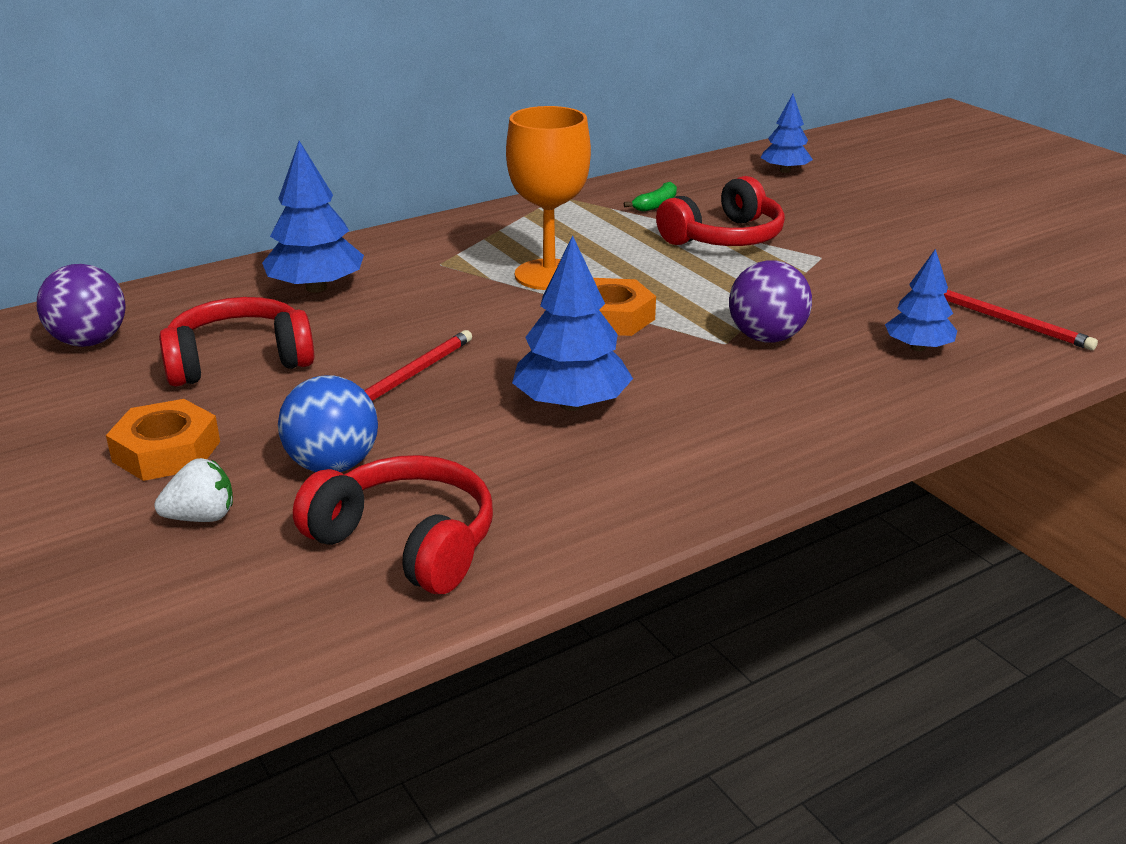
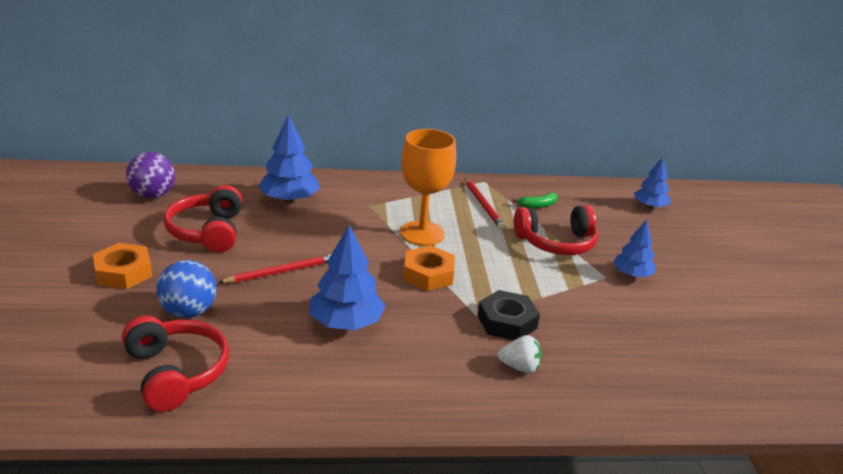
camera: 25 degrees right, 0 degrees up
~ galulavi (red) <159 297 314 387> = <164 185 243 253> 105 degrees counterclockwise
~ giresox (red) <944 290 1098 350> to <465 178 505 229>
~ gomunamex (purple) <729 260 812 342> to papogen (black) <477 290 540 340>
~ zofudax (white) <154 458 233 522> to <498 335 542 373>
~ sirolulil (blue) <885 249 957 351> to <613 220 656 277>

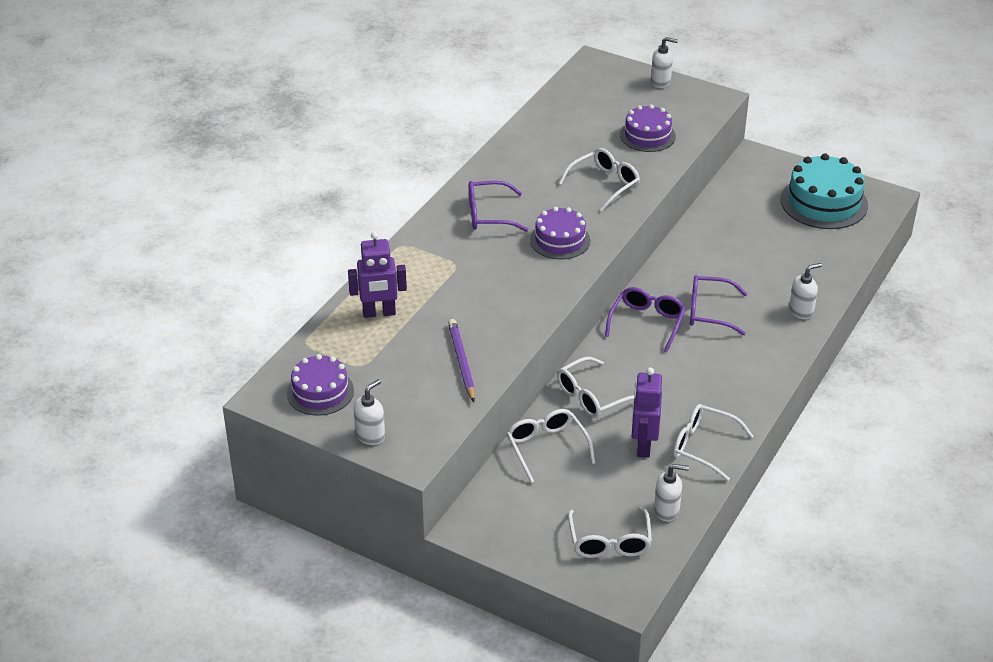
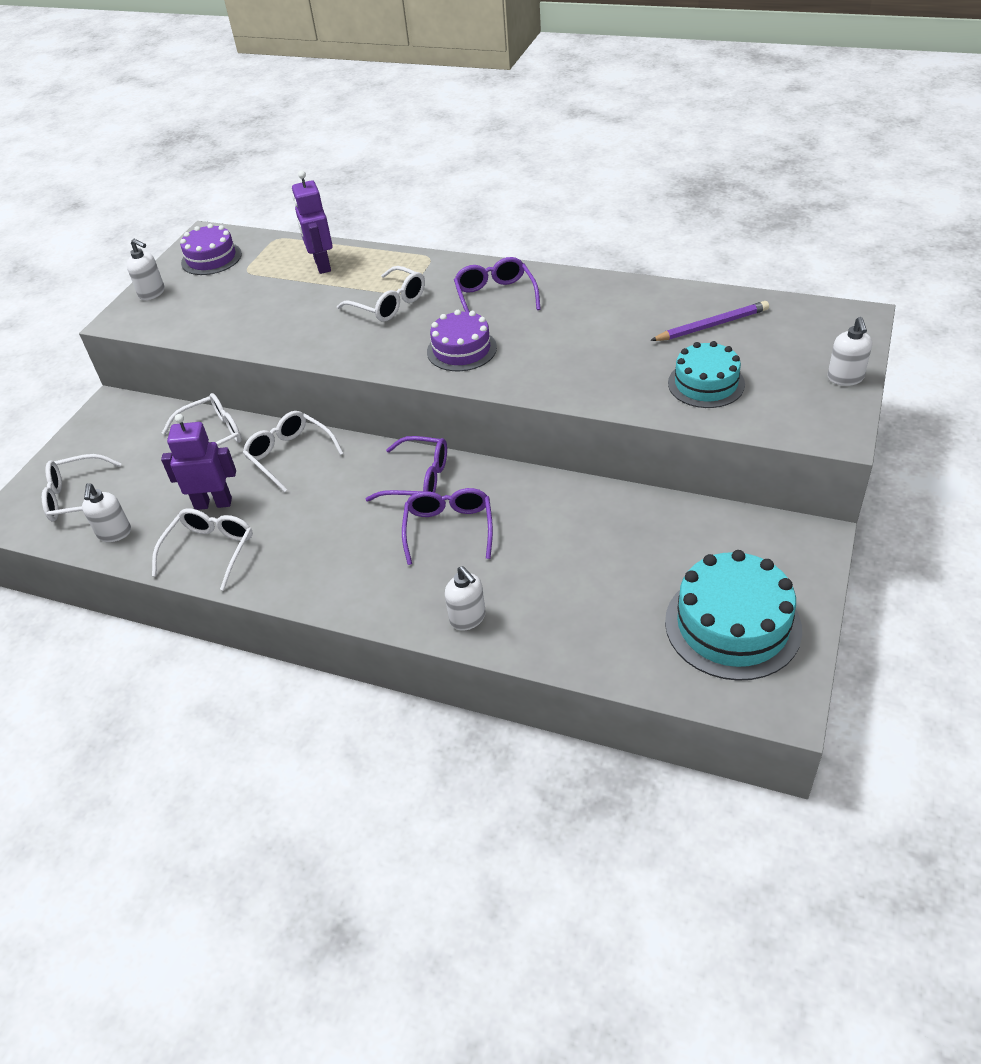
camera: 85 degrees right, 5 degrees up
~ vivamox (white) <559 148 640 211> to <337 266 425 322>
~ giresox (purple) <448 319 475 402> to <650 301 769 341>
~ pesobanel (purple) <620 104 676 152> to pesobanel (turquoise) <668 341 745 408>

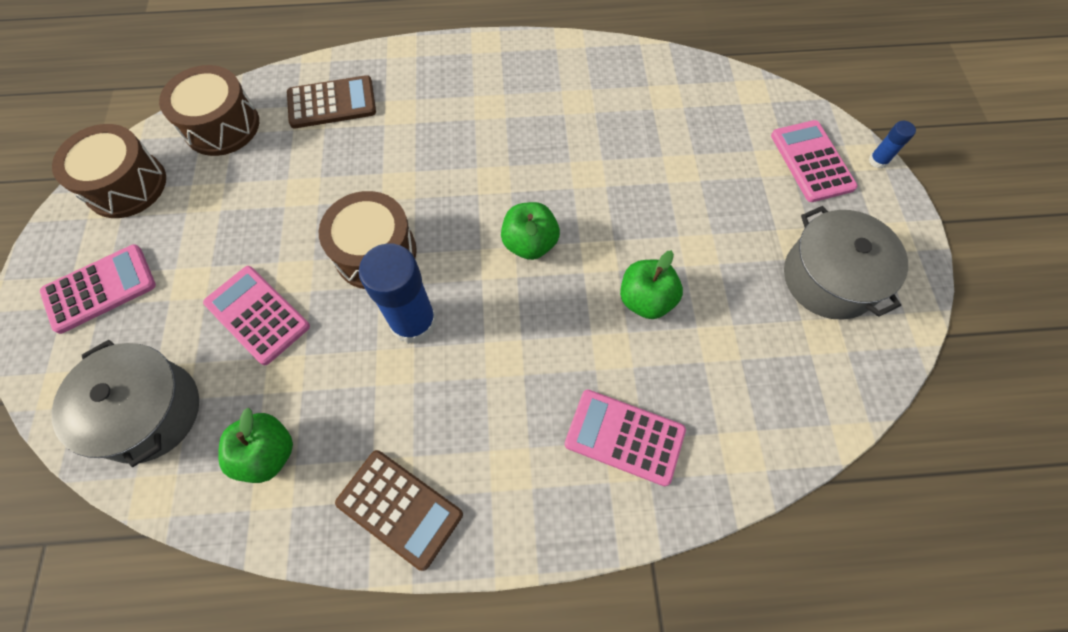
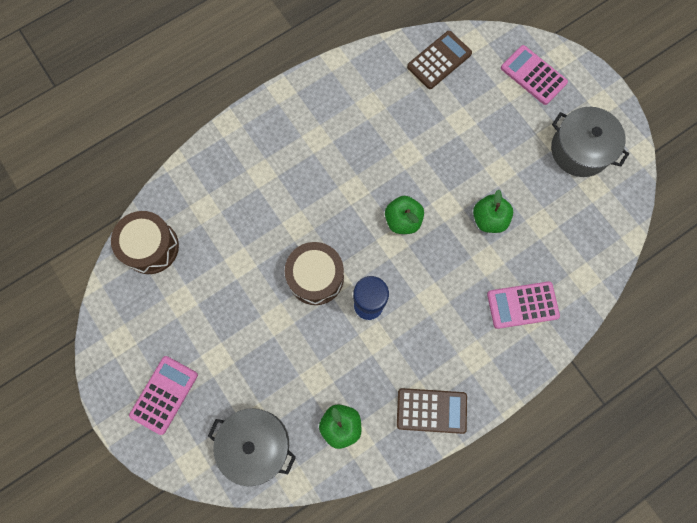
camera: 30 degrees left, 10 degrees up
~ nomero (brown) <287 75 376 129> to <407 31 472 89>
- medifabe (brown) <52 124 166 218>
- nomero (pink) <203 266 310 365>
- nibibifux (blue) <869 121 916 169>

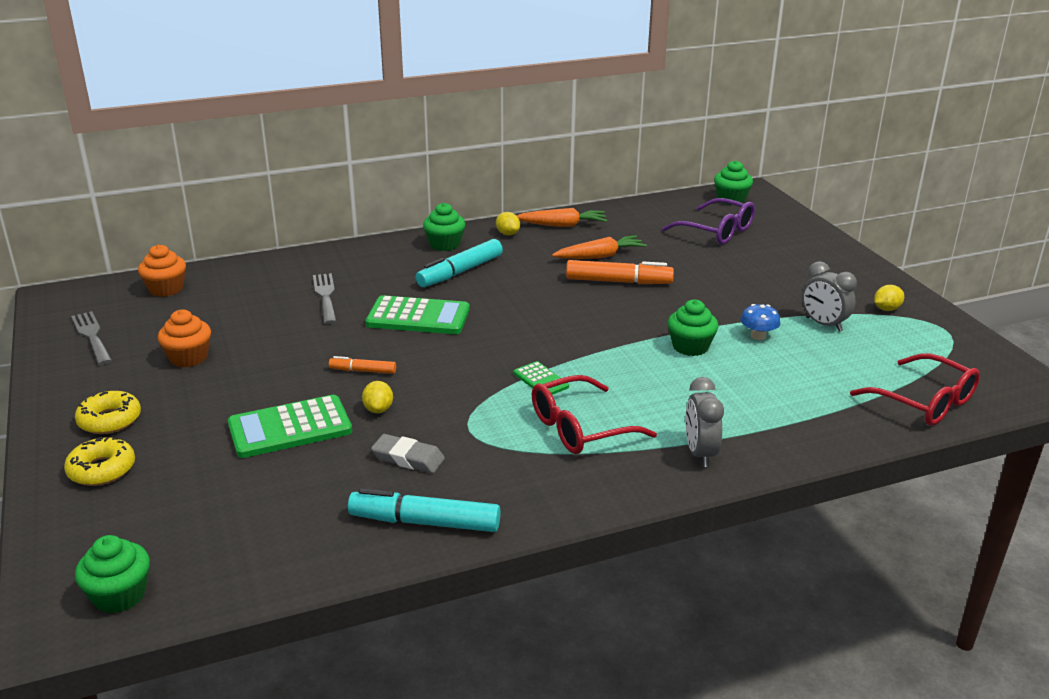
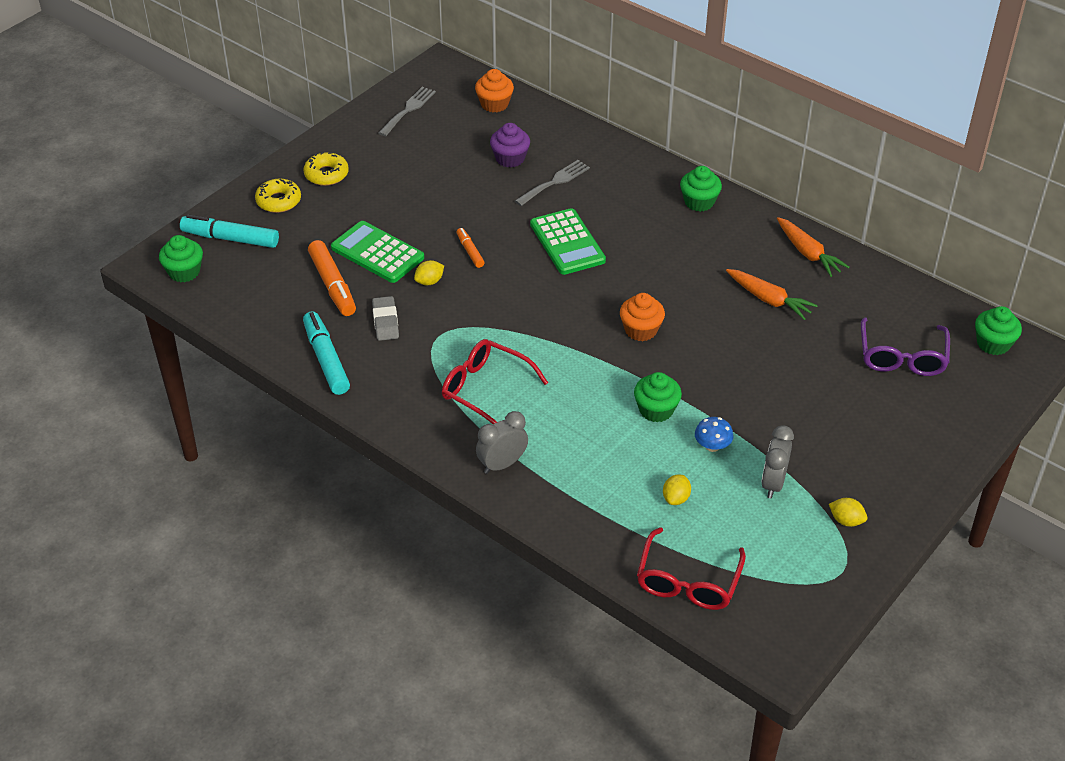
camera: 60 degrees right, 15 degrees up
~ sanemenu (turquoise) <416 239 503 287> to <180 214 279 248>
~ sanemenu (orange) <566 260 674 284> to <308 240 356 316>
+ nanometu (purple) <490 123 530 168>
~ nanometu (orange) <158 310 211 367> to <620 293 665 341>
~ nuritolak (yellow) <496 212 520 235> to <663 475 691 505>
- nomero (green) <514 361 569 395>

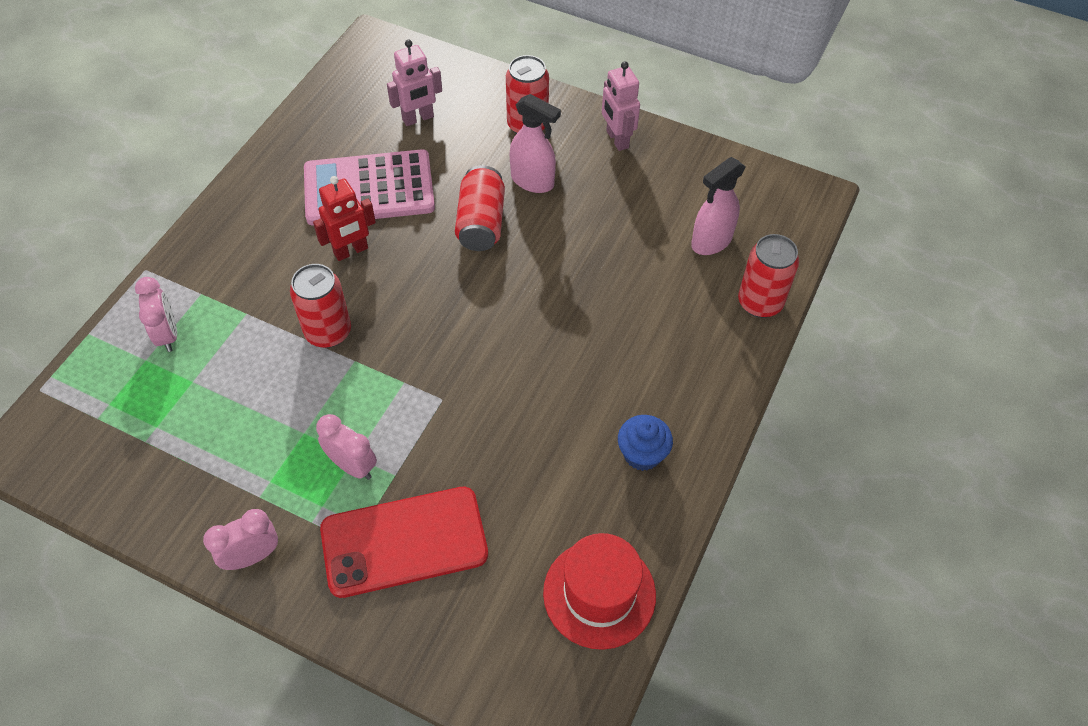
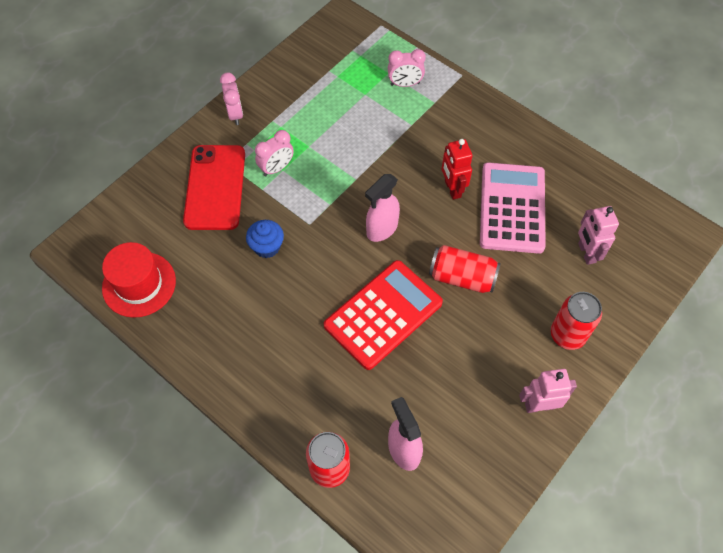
camera: 105 degrees right, 5 degrees up
~ nanometu (blue) <618 415 673 471> to <246 220 284 258>
+ nomero (red) <324 260 443 370>
~ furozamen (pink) <510 94 561 193> to <365 174 400 242>
- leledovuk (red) <290 264 351 348>

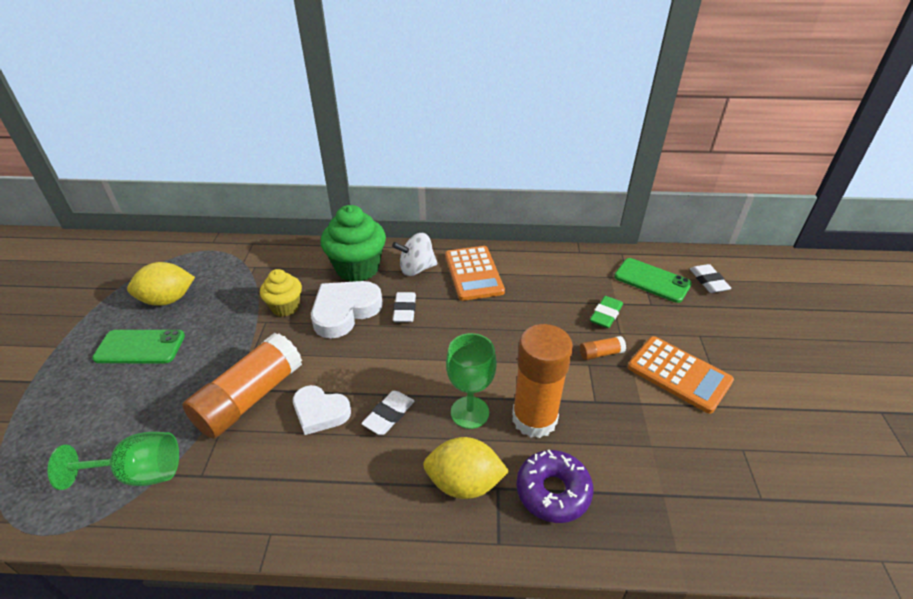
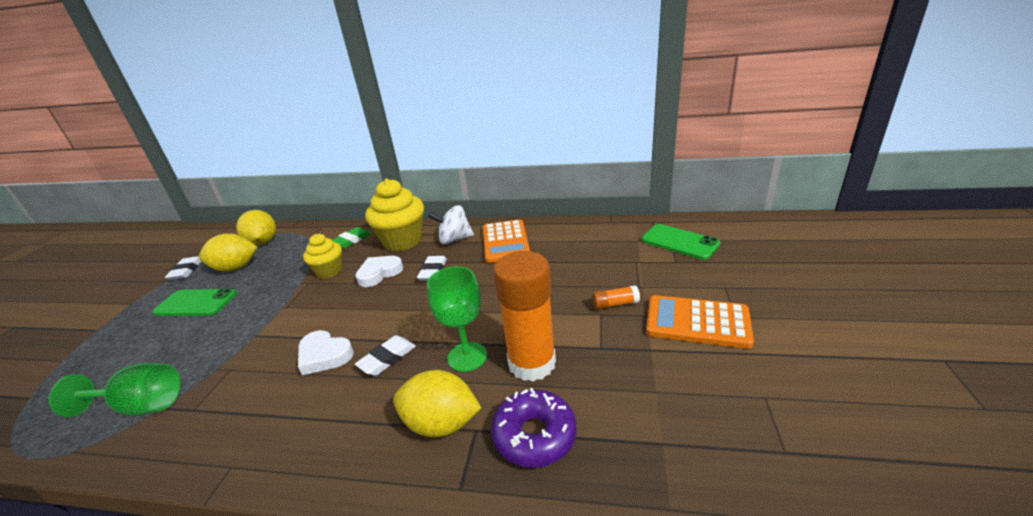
camera: 10 degrees right, 10 degrees down
~ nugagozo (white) <690 264 731 293> to <165 256 201 280>
+ nuritolak (yellow) <236 210 276 245>
~ nugagozo (green) <590 296 623 328> to <332 227 371 249>
~ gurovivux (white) <311 281 383 338> = <355 256 403 287> x0.66
~ nanometu (green) <321 205 386 282> to nanometu (yellow) <365 179 424 251>
~ nomero (orange) <628 336 734 414> = <646 295 754 349> 150 degrees clockwise
- nibibifux (orange) <183 333 302 438>

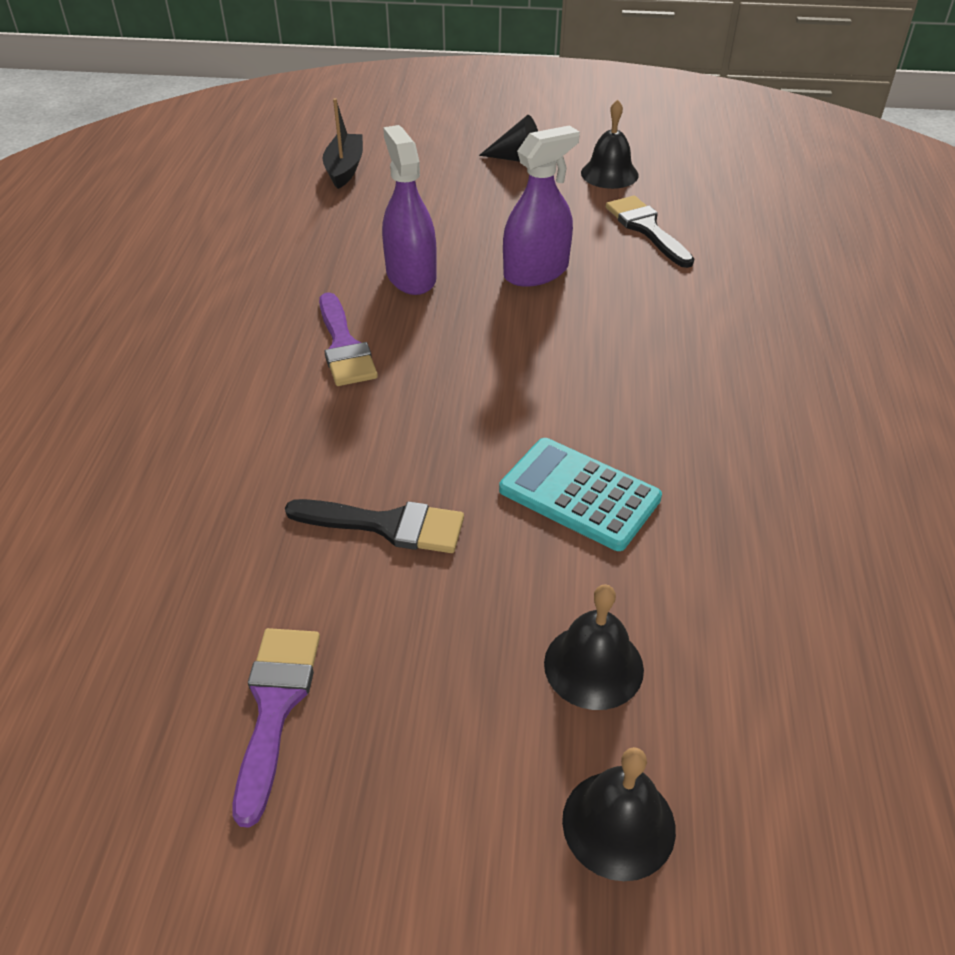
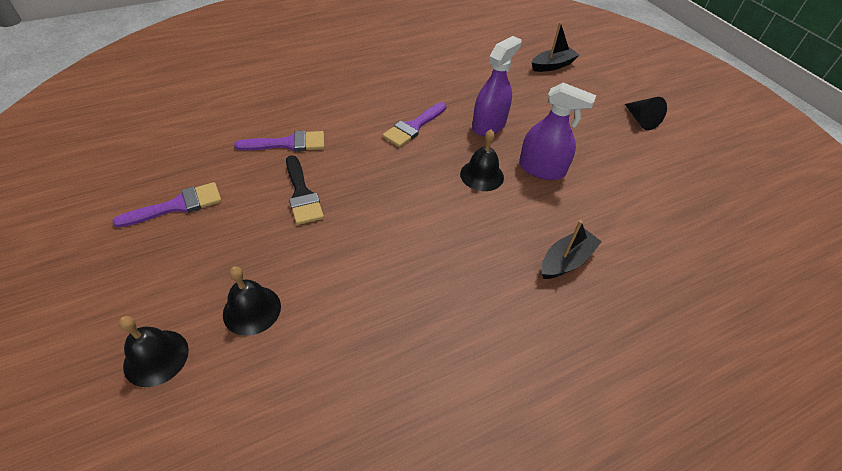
camera: 55 degrees right, 5 degrees up
+ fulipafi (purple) <234 131 324 152>
~ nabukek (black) <581 100 639 189> to <460 129 504 191>
+ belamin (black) <542 220 602 279>
- nomero (turquoise) <499 438 662 551>
- fulipafi (black) <606 196 694 268>

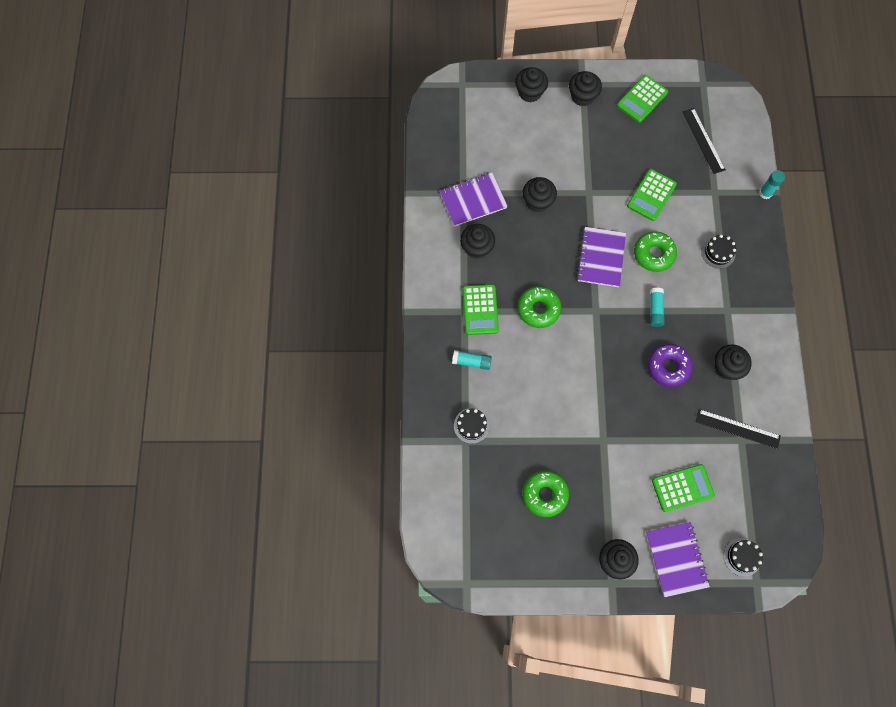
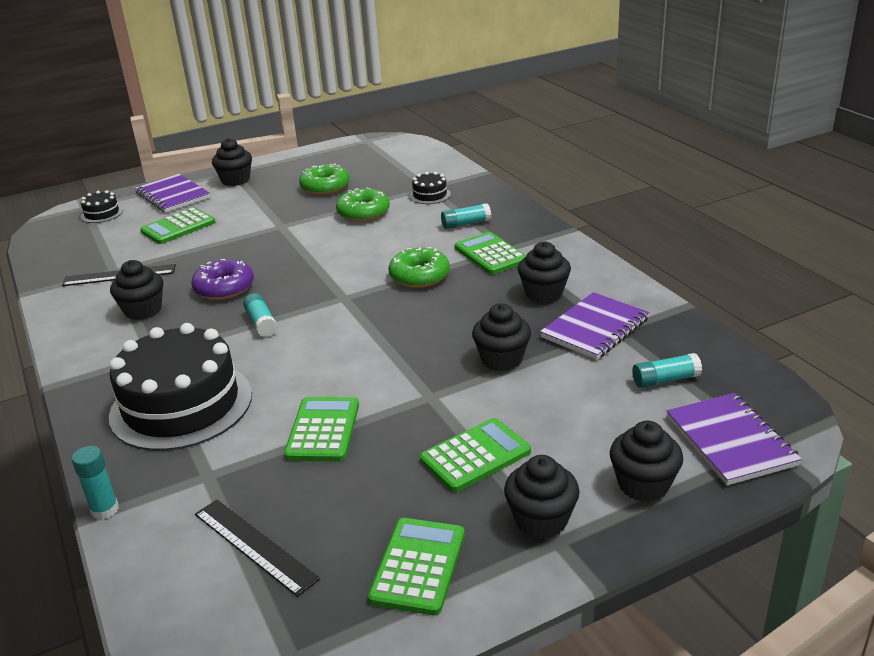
camera: 155 degrees right, 40 degrees down
~ pesobanel (black) <701 235 736 269> = <109 323 252 451> x2.37
~ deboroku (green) <634 231 677 272> to <336 188 390 222>
+ nomero (green) <420 418 531 492>
+ nibibifux (turquoise) <632 353 702 388>
~ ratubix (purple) <577 227 626 287> to <666 393 802 485>

